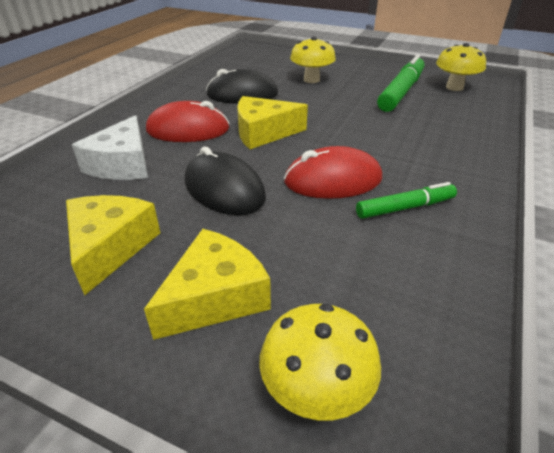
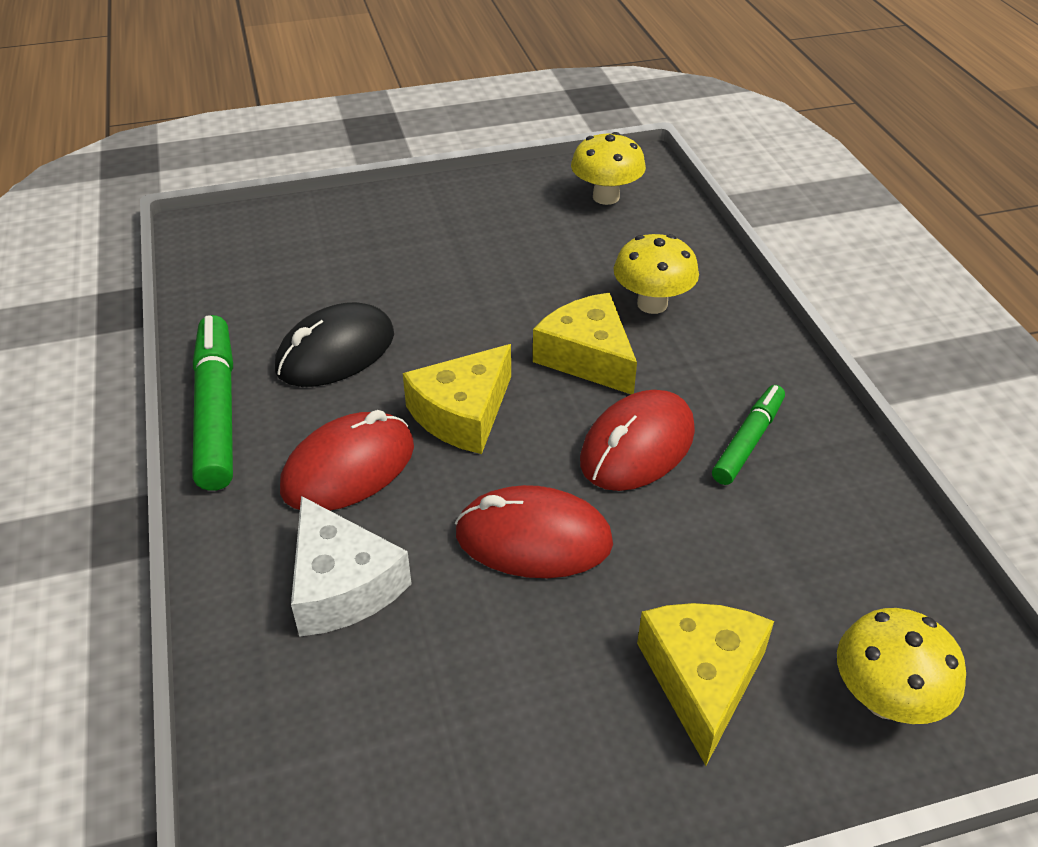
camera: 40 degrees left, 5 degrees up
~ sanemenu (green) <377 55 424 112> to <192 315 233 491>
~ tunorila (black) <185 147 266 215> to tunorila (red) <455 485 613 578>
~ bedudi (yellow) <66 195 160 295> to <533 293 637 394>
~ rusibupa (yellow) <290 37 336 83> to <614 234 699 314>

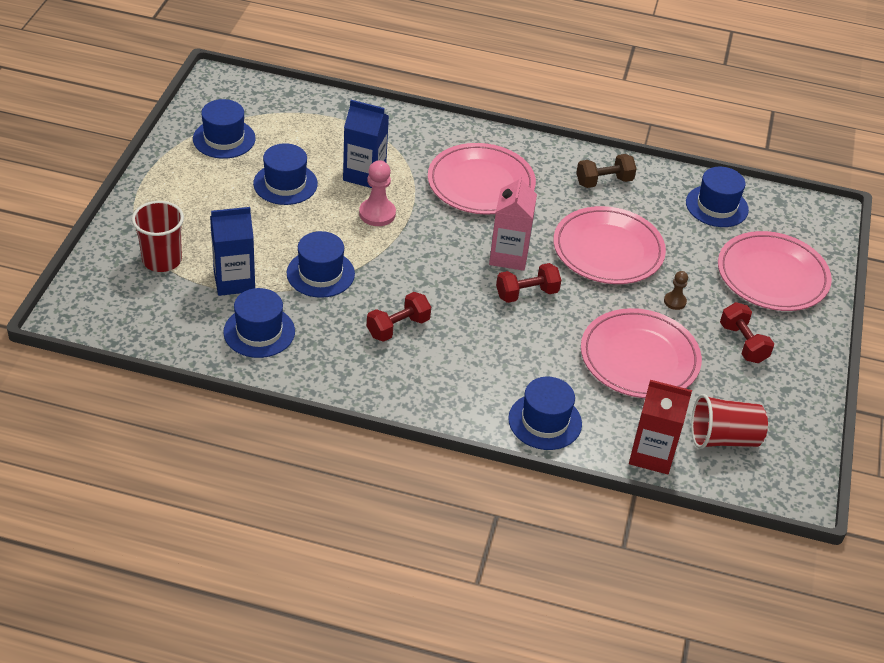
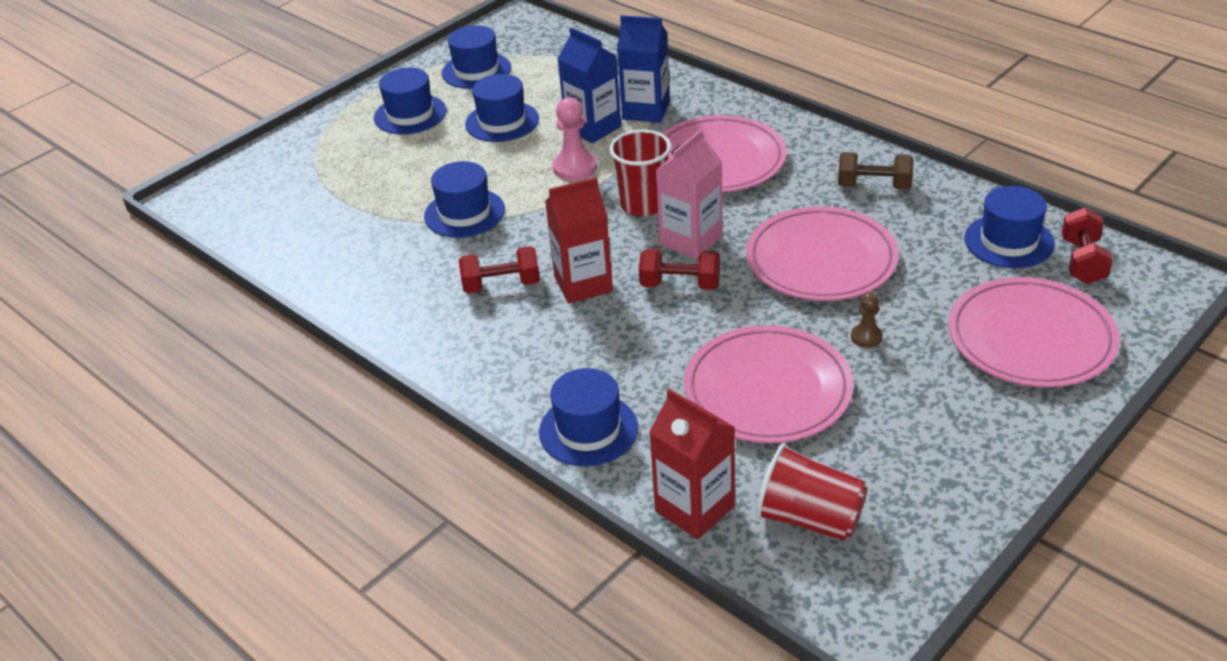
camera: 35 degrees right, 5 degrees down
~ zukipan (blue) <223 288 295 358> to <374 68 447 134>
+ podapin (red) <545 177 613 303>
~ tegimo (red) <132 201 184 272> to <609 130 671 216>
~ podapin (blue) <210 207 255 296> to <617 15 670 123>
~ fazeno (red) <720 302 774 363> to <1062 207 1113 284>

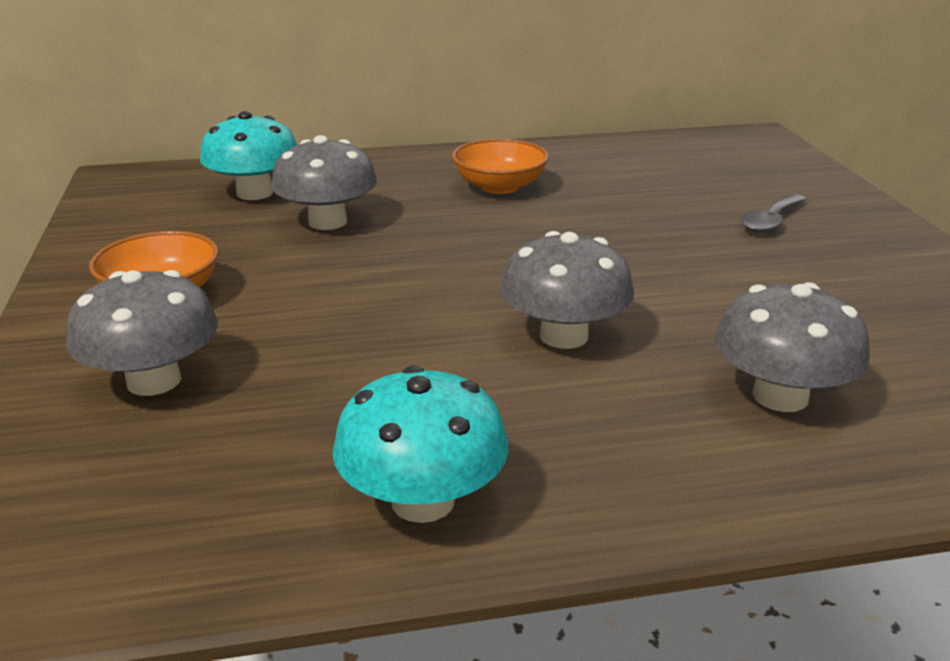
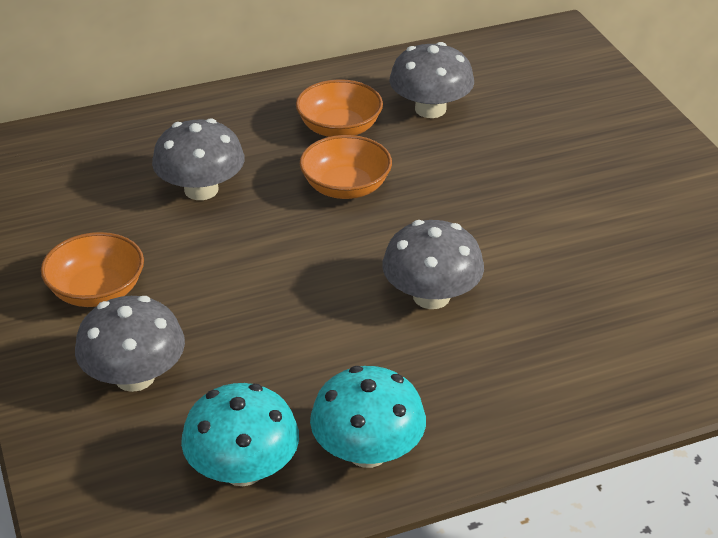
camera: 10 degrees left, 10 degrees up
~ rusibupa (turquoise) <200 111 297 200> to <181 383 299 486>
+ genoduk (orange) <300 135 392 199>
~ rusibupa (grey) <715 282 870 412> to <390 42 474 118>
- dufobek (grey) <740 194 807 233>

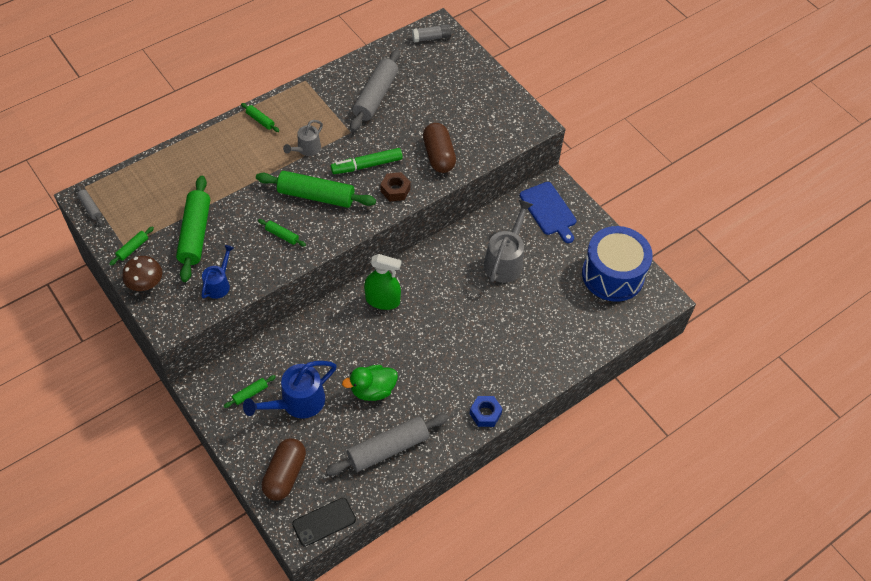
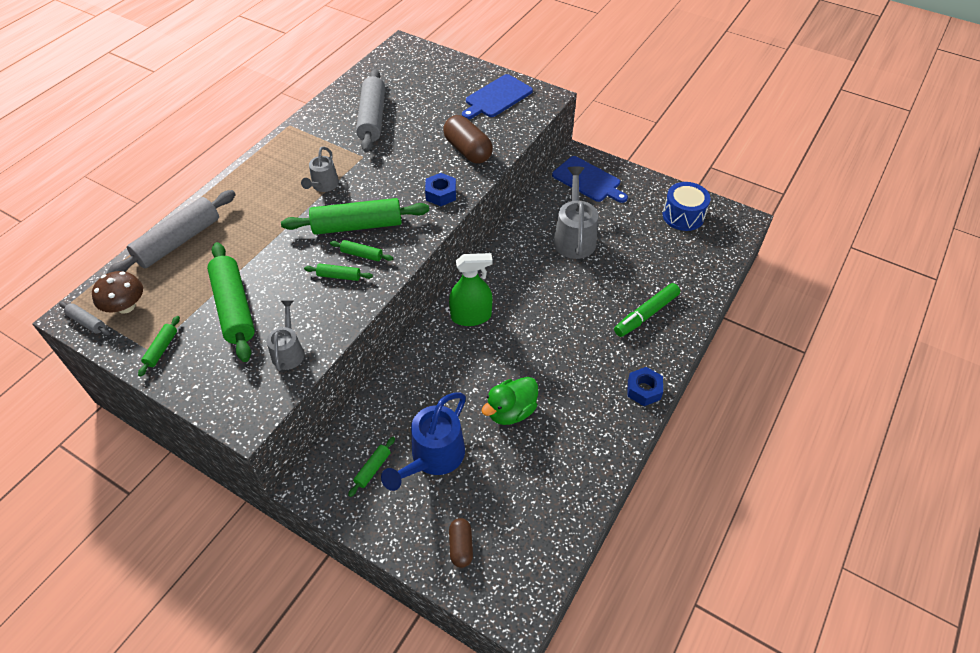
camera: 20 degrees left, 5 degrees down
~ rusibupa (brown) <122 256 162 291> to <92 271 143 314>
~ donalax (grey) <326 413 449 475> to <107 190 236 274>
~ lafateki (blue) <201 245 234 299> to lafateki (grey) <267 301 304 371>
~ donalax (green) <241 103 279 132> to <330 240 393 261>
~ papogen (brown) <380 172 411 201> to papogen (blue) <425 173 456 206>
~ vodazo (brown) <261 438 306 500> = <449 518 473 568> x0.58
+ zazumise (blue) <462 74 533 119>
~ sanemenu (green) <331 148 403 174> to <614 283 680 337>
~ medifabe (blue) <582 226 653 302> = <663 182 711 231> x0.62
- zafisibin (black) <292 498 356 546>
- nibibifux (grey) <412 24 451 43>

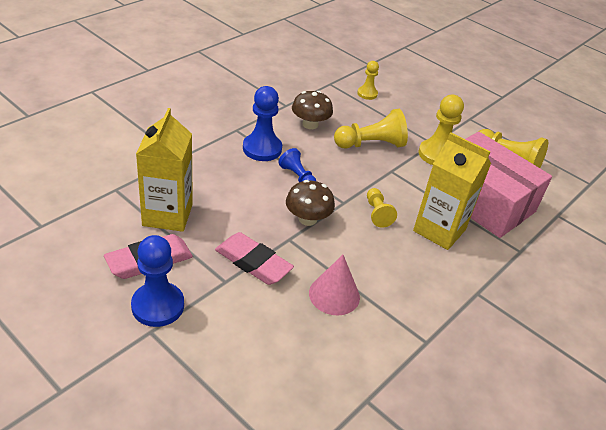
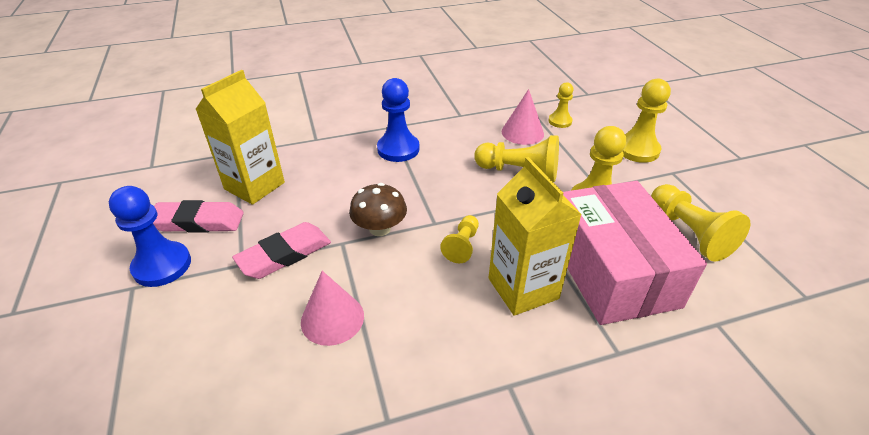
camera: 35 degrees right, 0 degrees up
~ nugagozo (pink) <215 232 294 285> = <232 222 331 279> 75 degrees clockwise
+ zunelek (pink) <501 89 544 145>
+ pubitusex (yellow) <623 79 671 163>
- pubitusex (blue) <279 148 316 182>
- rusibupa (brown) <292 91 333 129>

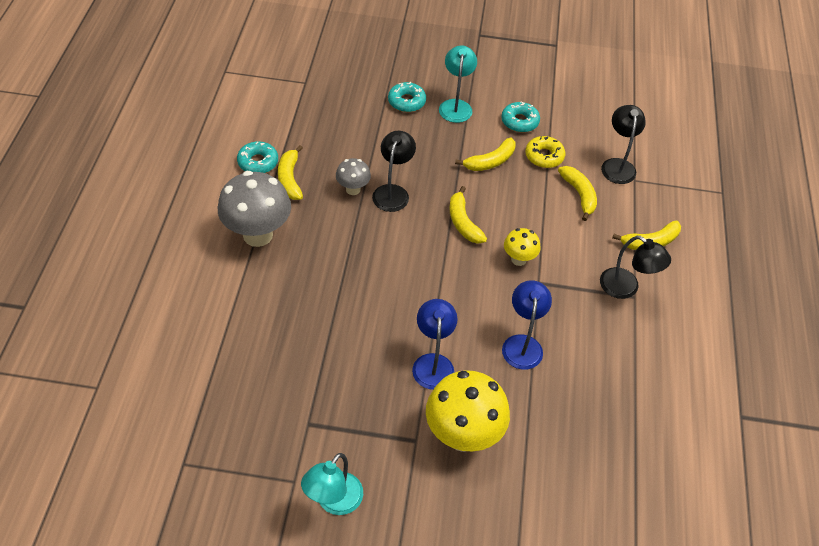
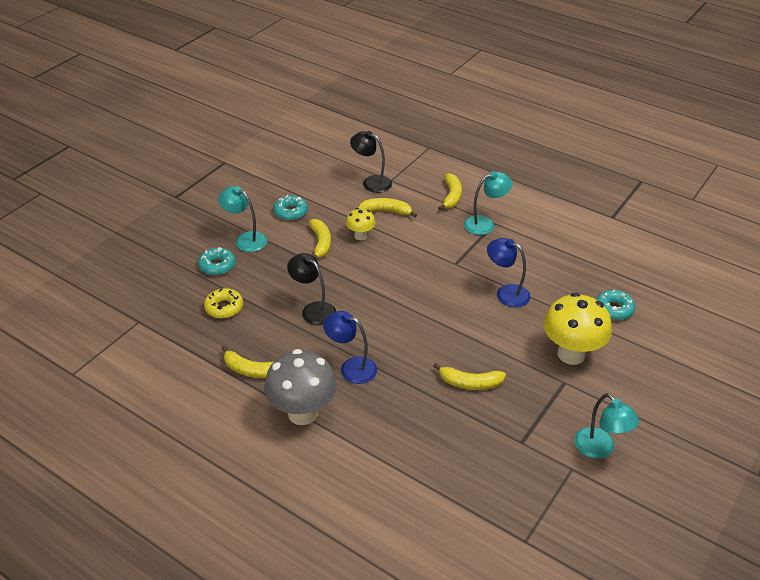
camera: 60 degrees left, 10 degrees down
~ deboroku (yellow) <525 136 565 168> to <204 288 243 318>
~ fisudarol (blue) <412 299 457 390> to <323 311 377 384>
~ rusibupa (yellow) <504 228 541 266> to <346 208 375 240>
~ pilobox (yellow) <449 186 487 244> to <433 363 506 390>
~ fisudarol (black) <600 236 671 299> to fisudarol (turquoise) <464 171 512 235>
~ deboroku (turquoise) <237 141 278 173> to <596 290 635 320>
- rusibupa (grey) <336 158 371 195>

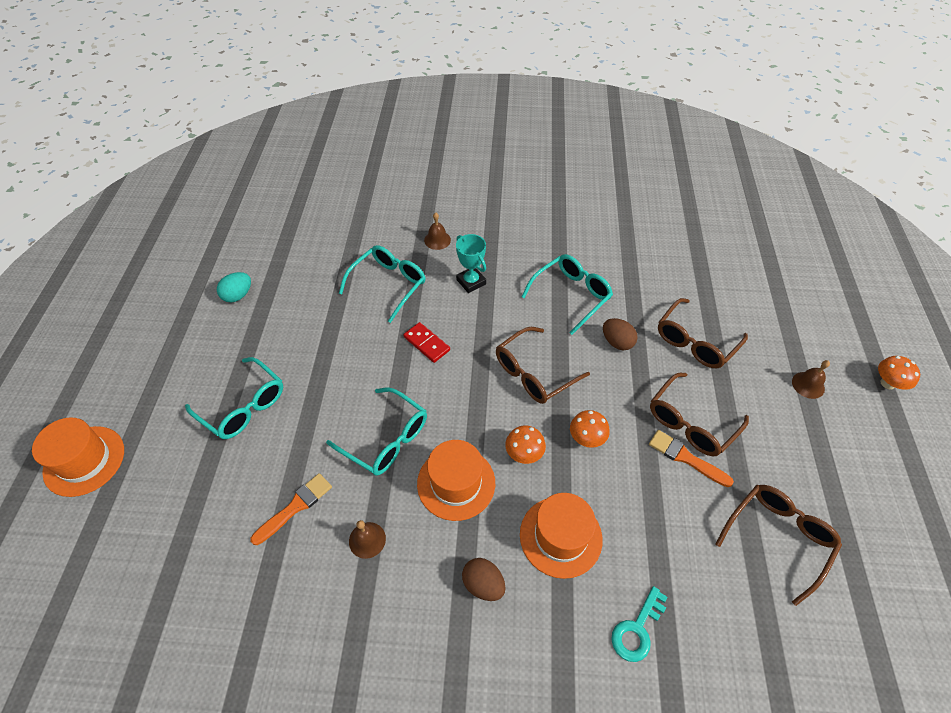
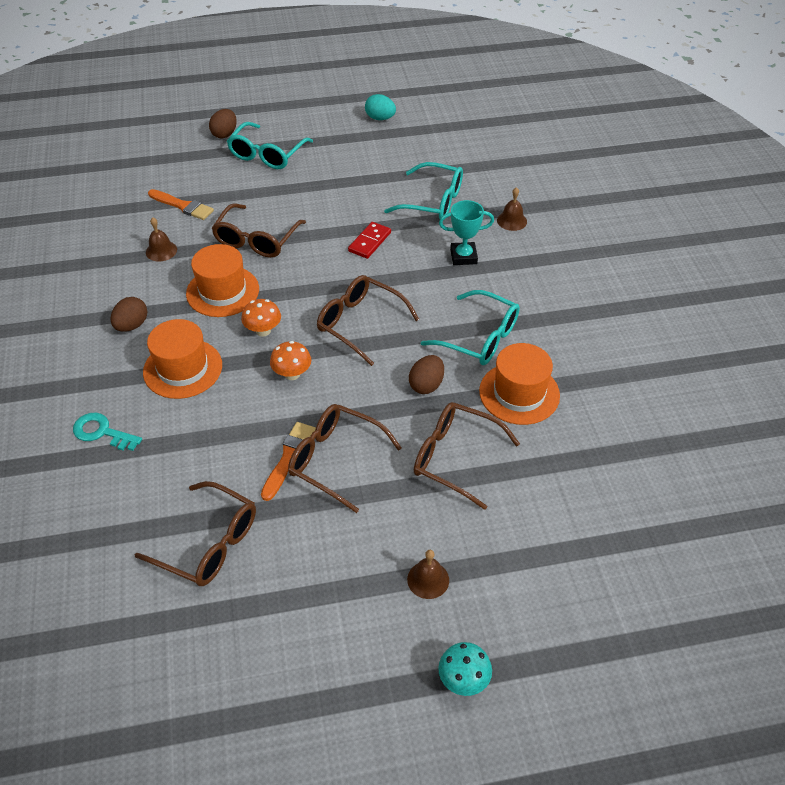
camera: 75 degrees right, 5 degrees down
+ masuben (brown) <209 109 237 138>
~ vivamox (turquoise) <326 387 427 476> to vivamox (brown) <211 203 306 258>
~ rusibupa (orange) <878 356 920 390> to rusibupa (turquoise) <438 642 492 696>
~ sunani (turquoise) <456 234 486 293> = <439 200 494 265> 45 degrees clockwise
~ zukipan (orange) <32 417 124 497> to <479 343 560 425>

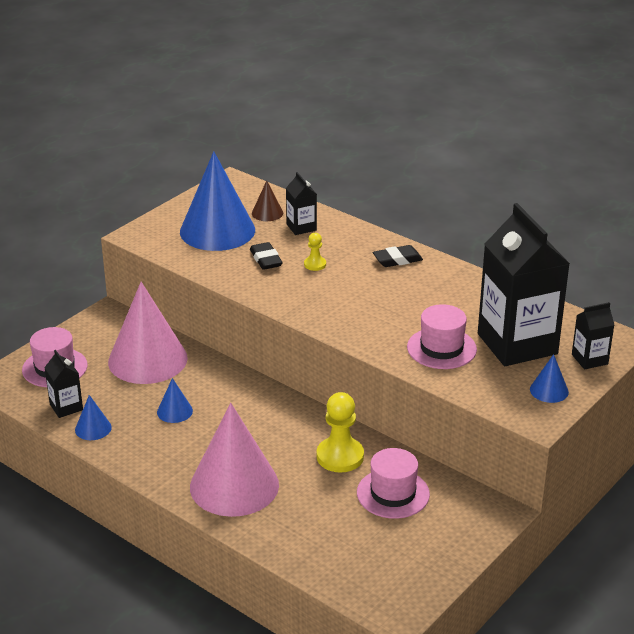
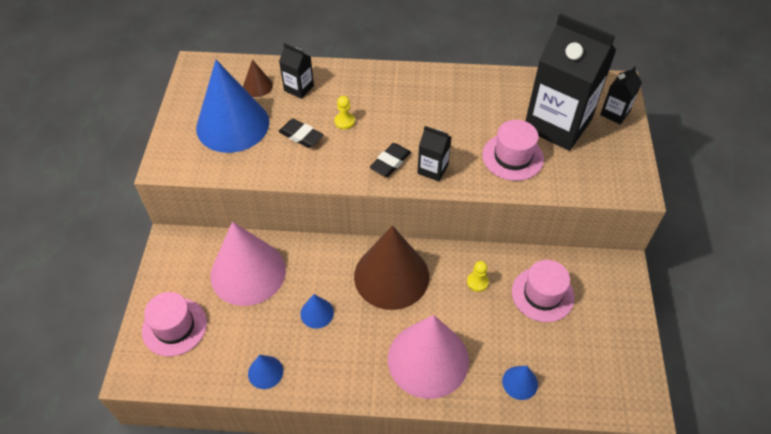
camera: 35 degrees left, 20 degrees up
+ zunelek (brown) <354 225 429 310>
~ nugagozo (black) <373 245 423 267> to <370 143 411 177>
~ podapin (black) <44 350 83 418> to <418 126 451 181>
~ pubitusex (yellow) <317 392 364 472> = <467 261 489 292> x0.52
~ zunelek (blue) <530 354 569 403> to <502 366 538 400>

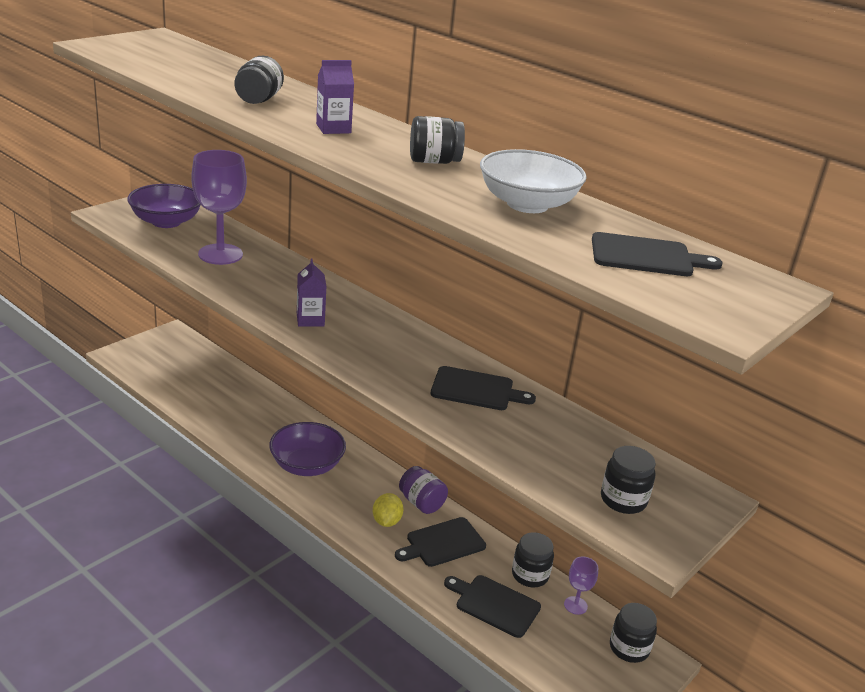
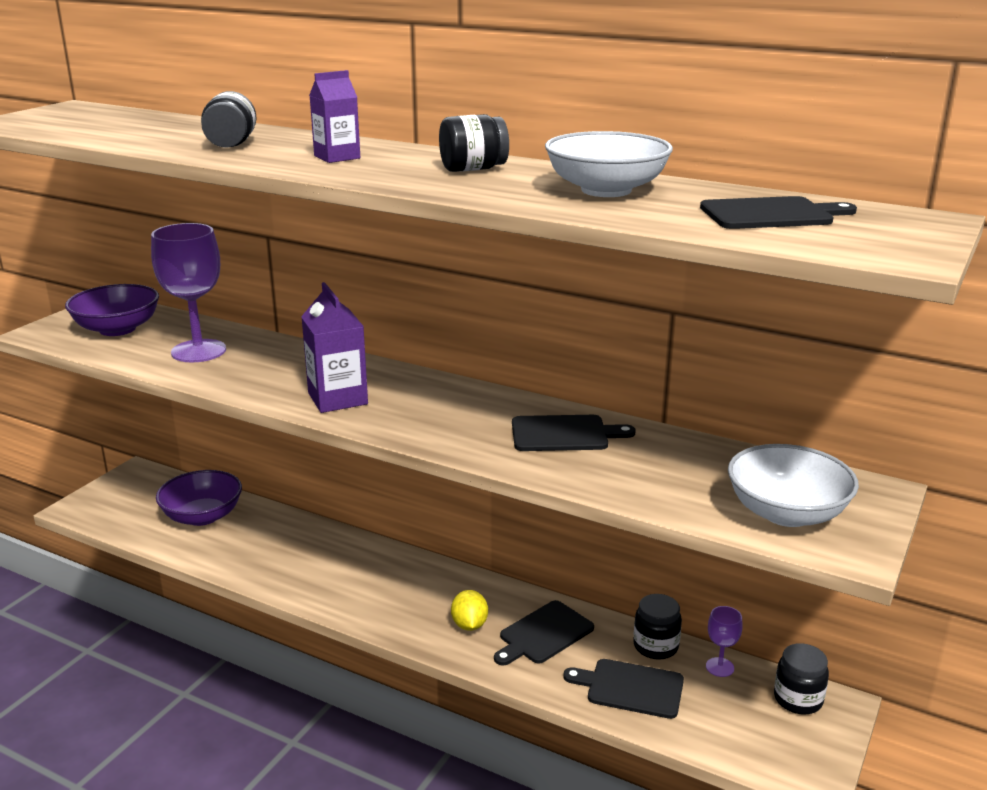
camera: 10 degrees left, 5 degrees down
~ genoduk (purple) <269 422 346 476> to <156 470 242 526>
~ podapin (purple) <297 259 326 327> = <301 282 368 413> x1.52
~ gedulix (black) <601 446 656 514> to genoduk (white) <728 444 859 527>
- gedulix (purple) <399 466 448 514>

